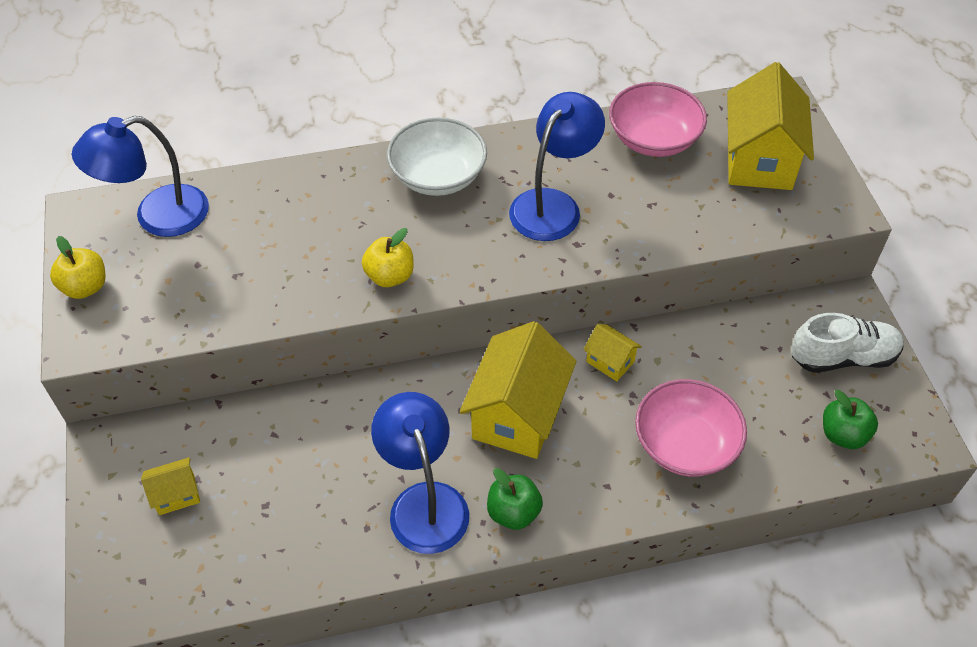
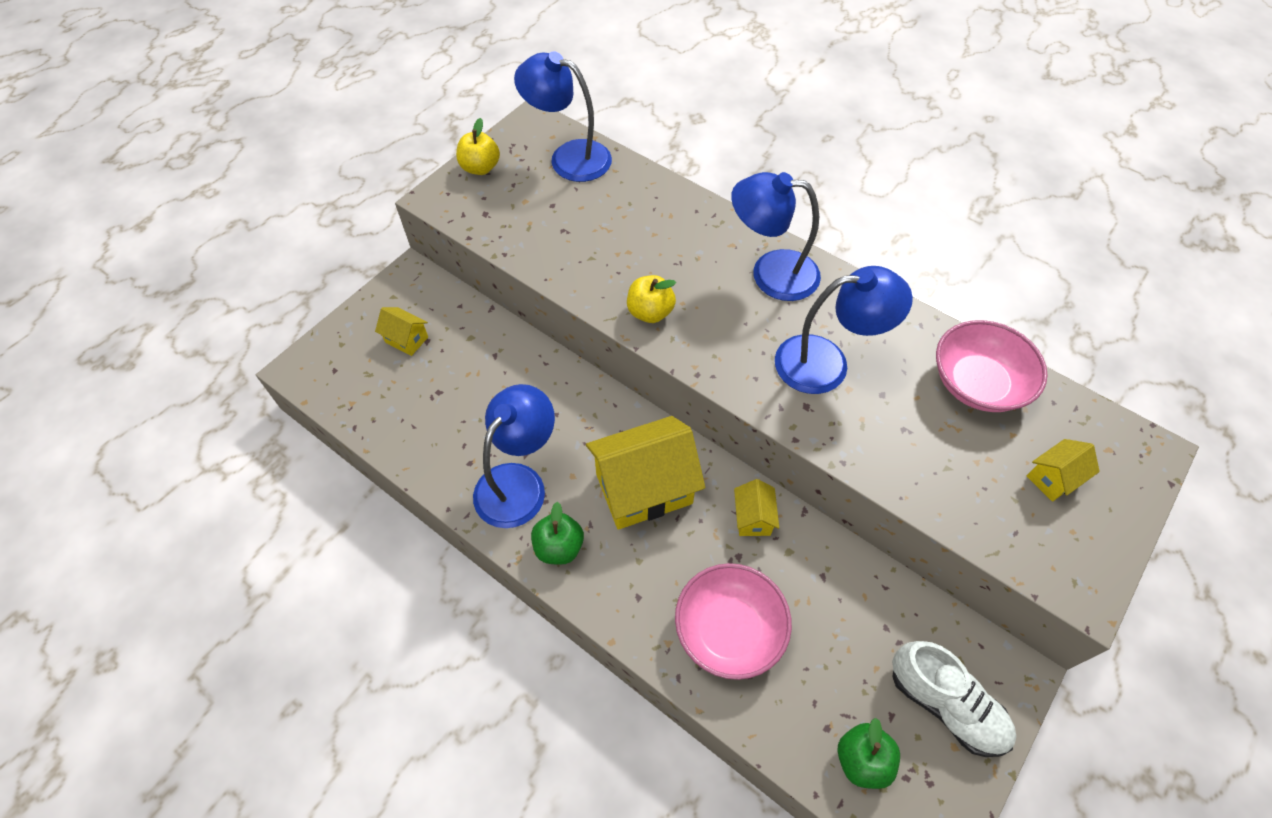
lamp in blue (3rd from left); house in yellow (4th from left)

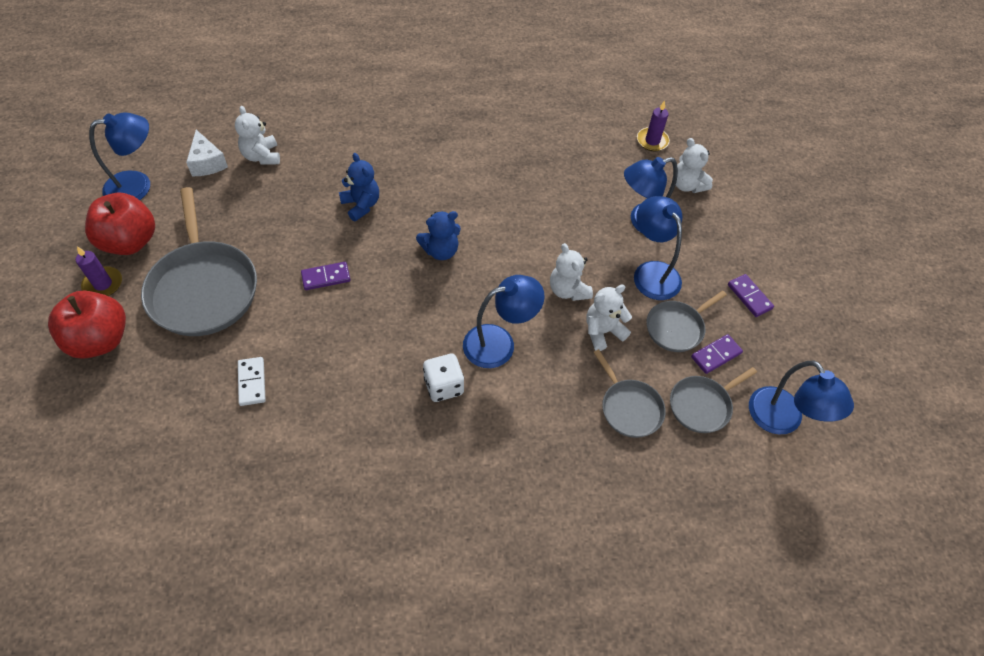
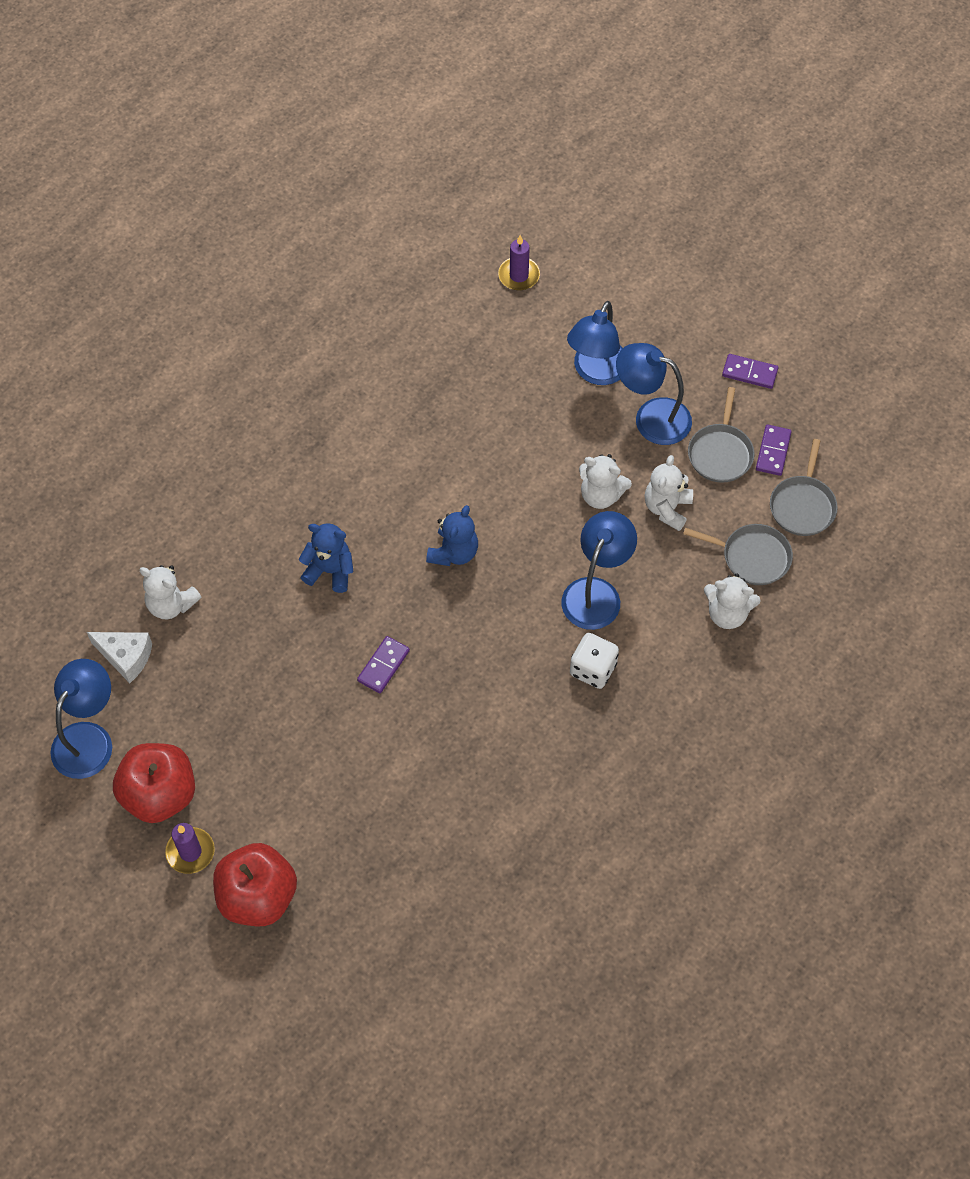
teddy bear in white (4th from left); pan in grey (1st from left in the first image); domino in white; lamp in blue (5th from left in the first image)

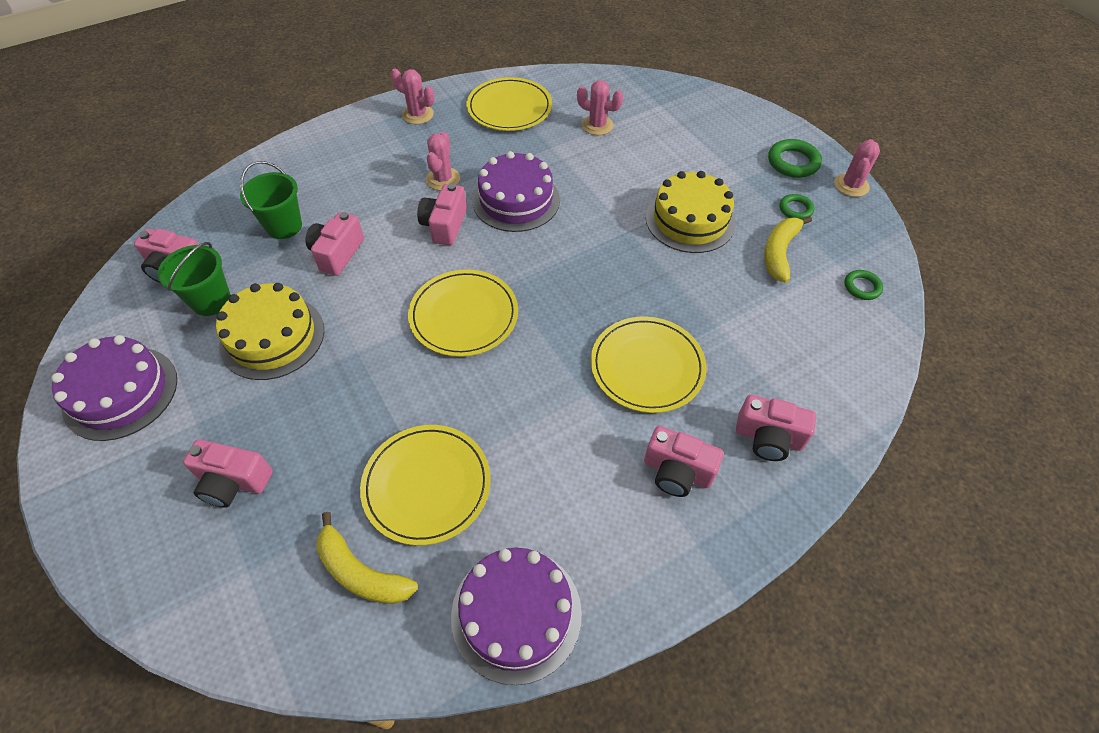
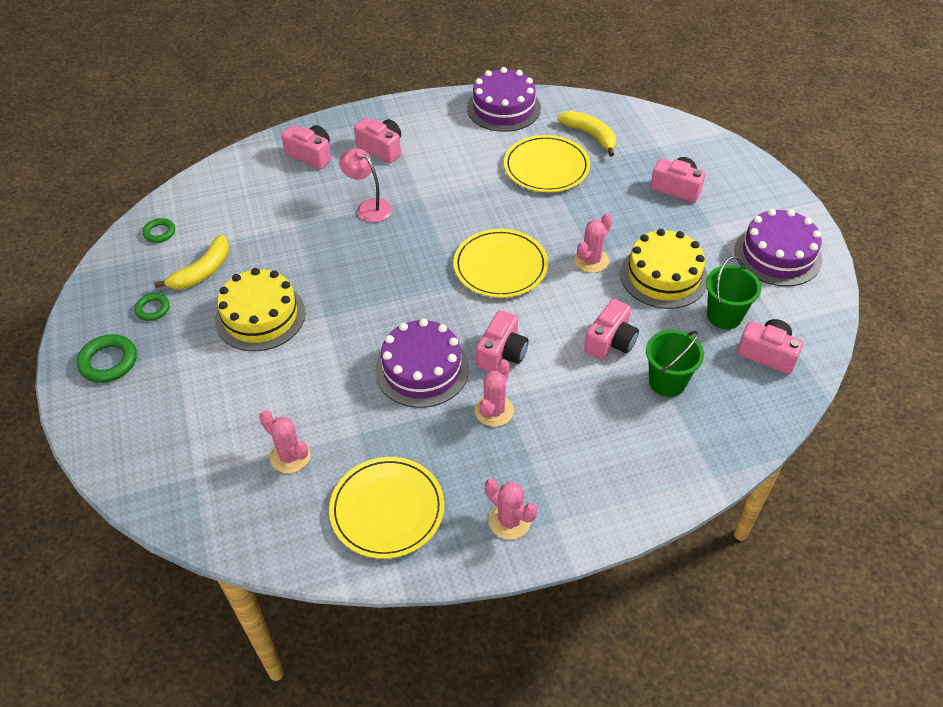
lamp in pink; cactus in pink (4th from left)

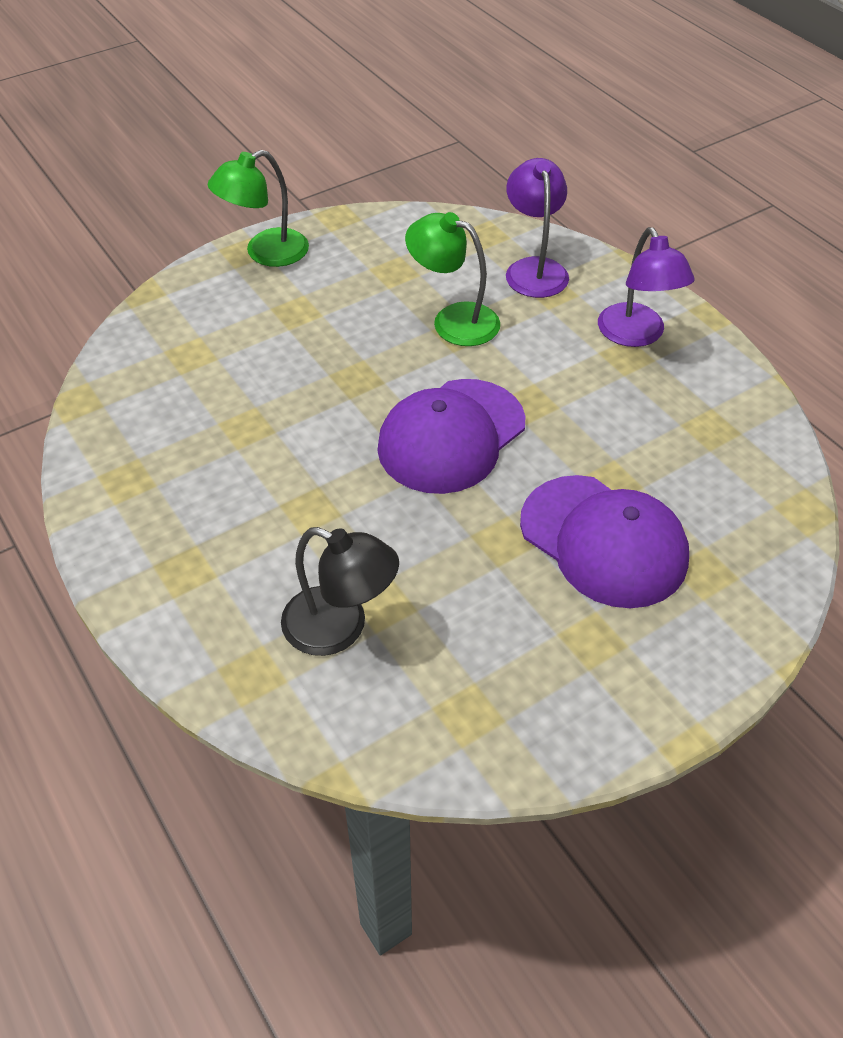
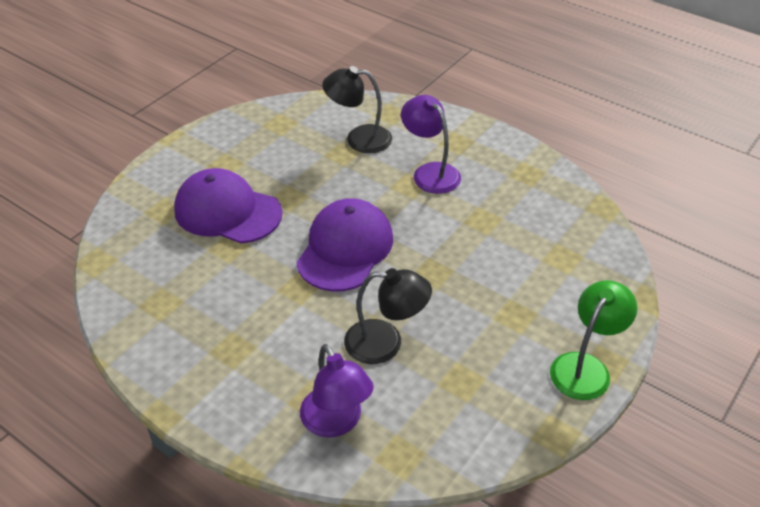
lamp in black (2nd from left); lamp in purple (2nd from left)

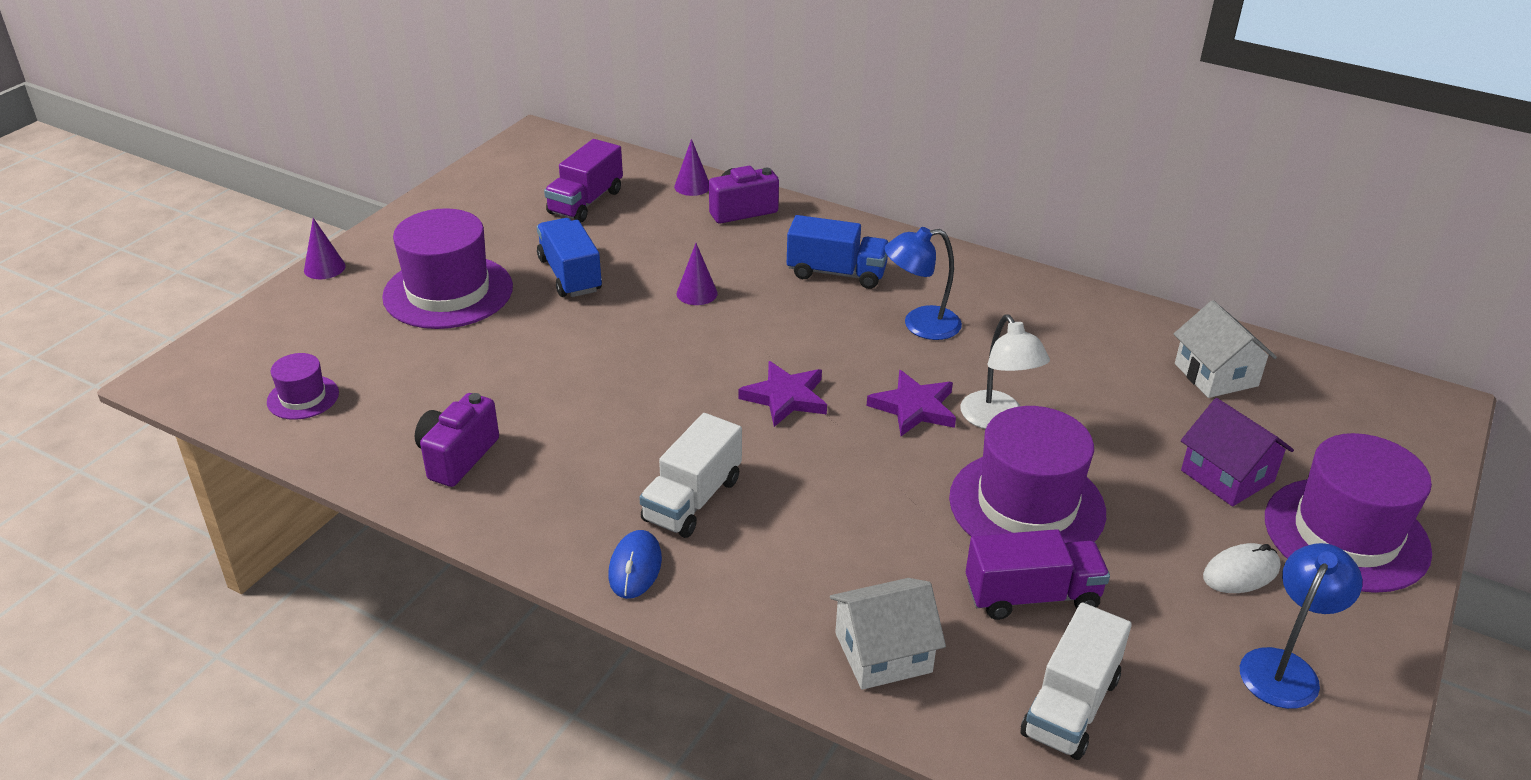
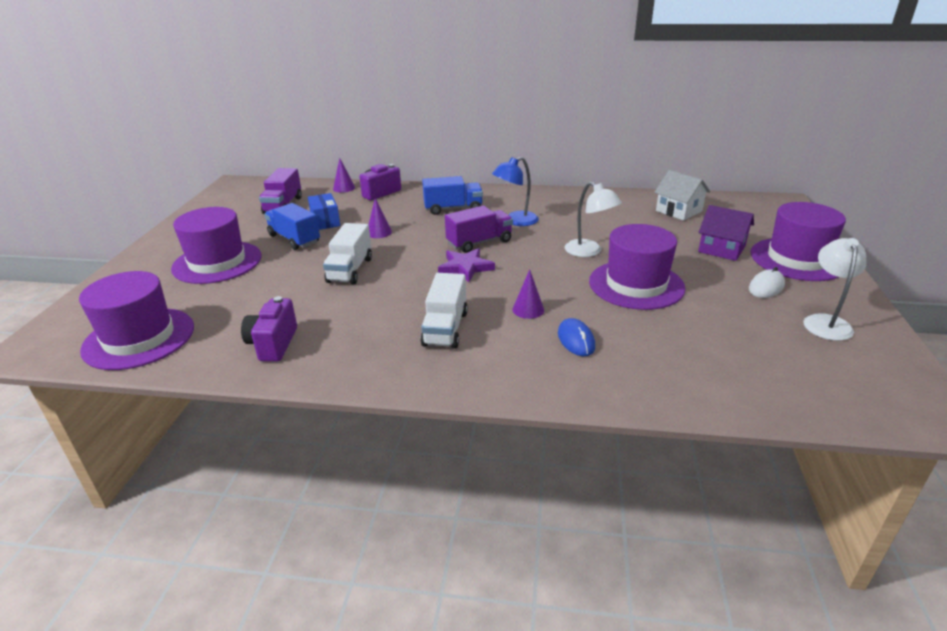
hat in purple (1st from left); box in blue; truck in white (1st from left); truck in purple (2nd from left); cone in purple (3rd from left); mouse in blue; lamp in white (2nd from left); house in white (1st from left in the first image); star in purple (2nd from left in the first image)

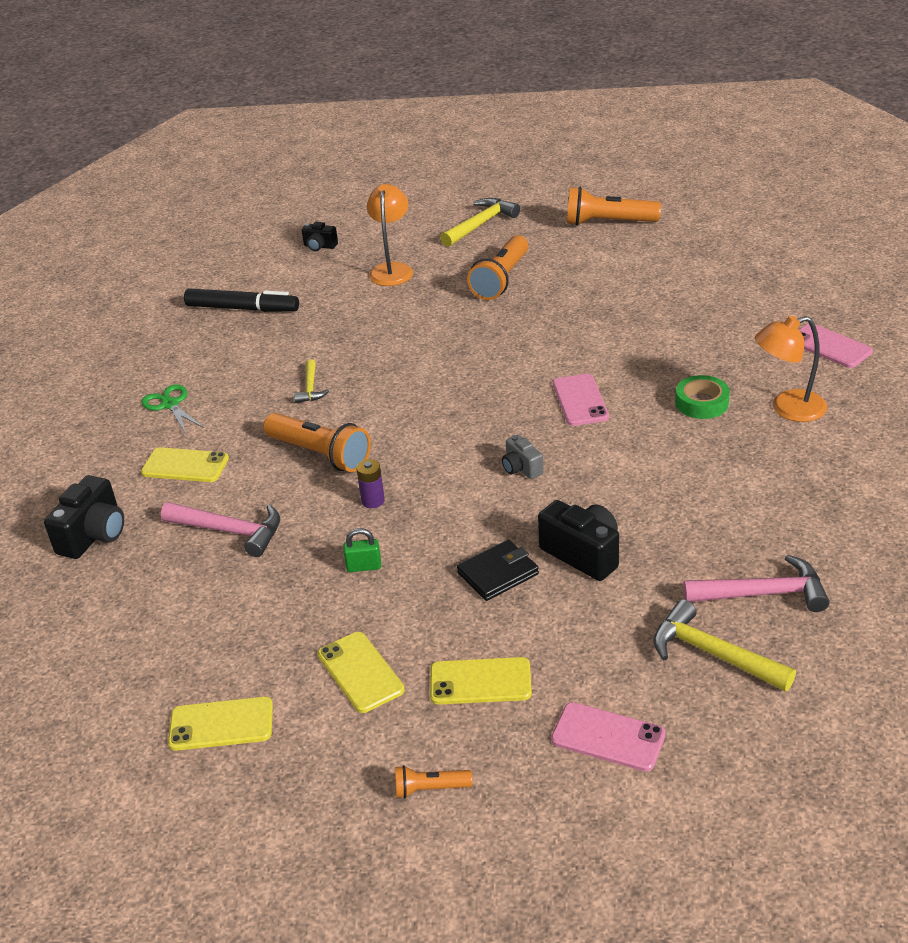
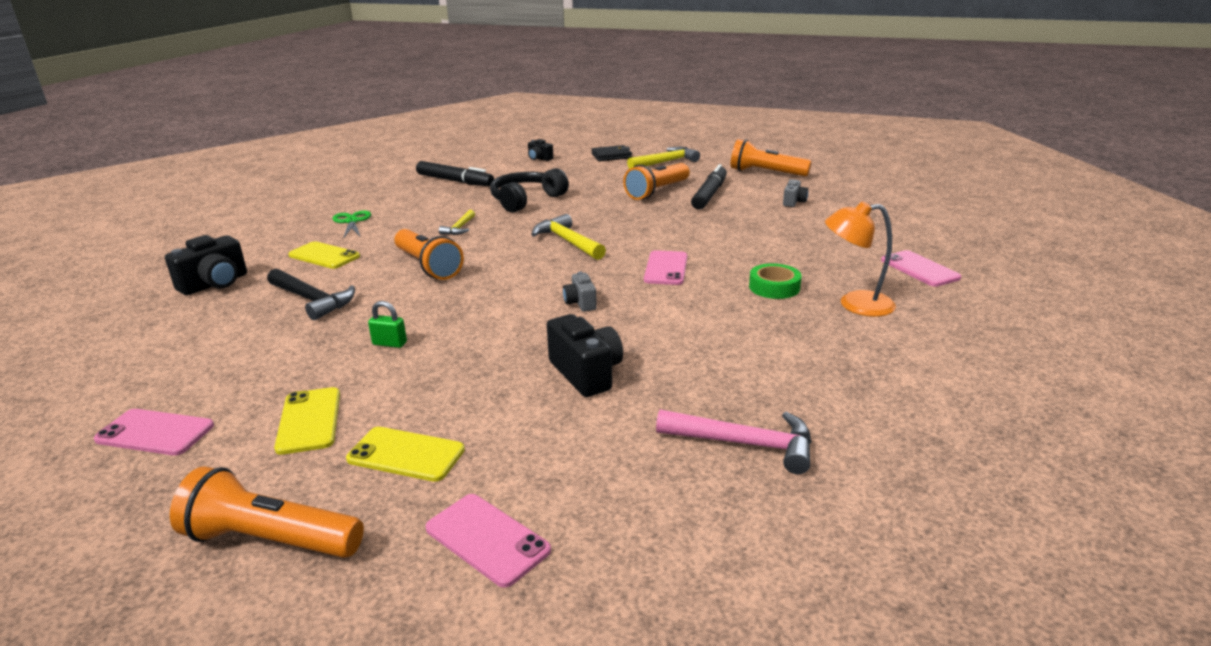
phone in pink (1st from left); flashlight in orange (1st from left); hammer in black; headphones in black; hammer in yellow (2nd from left); wallet in black; marker in black (2nd from left); camera in grey (2nd from left); battery in purple; lamp in orange (1st from left in the first image)

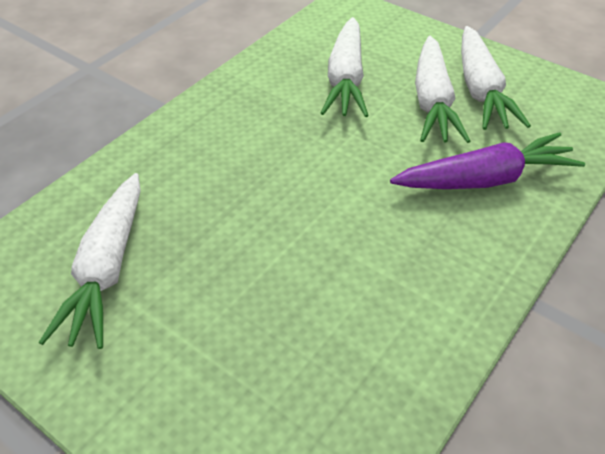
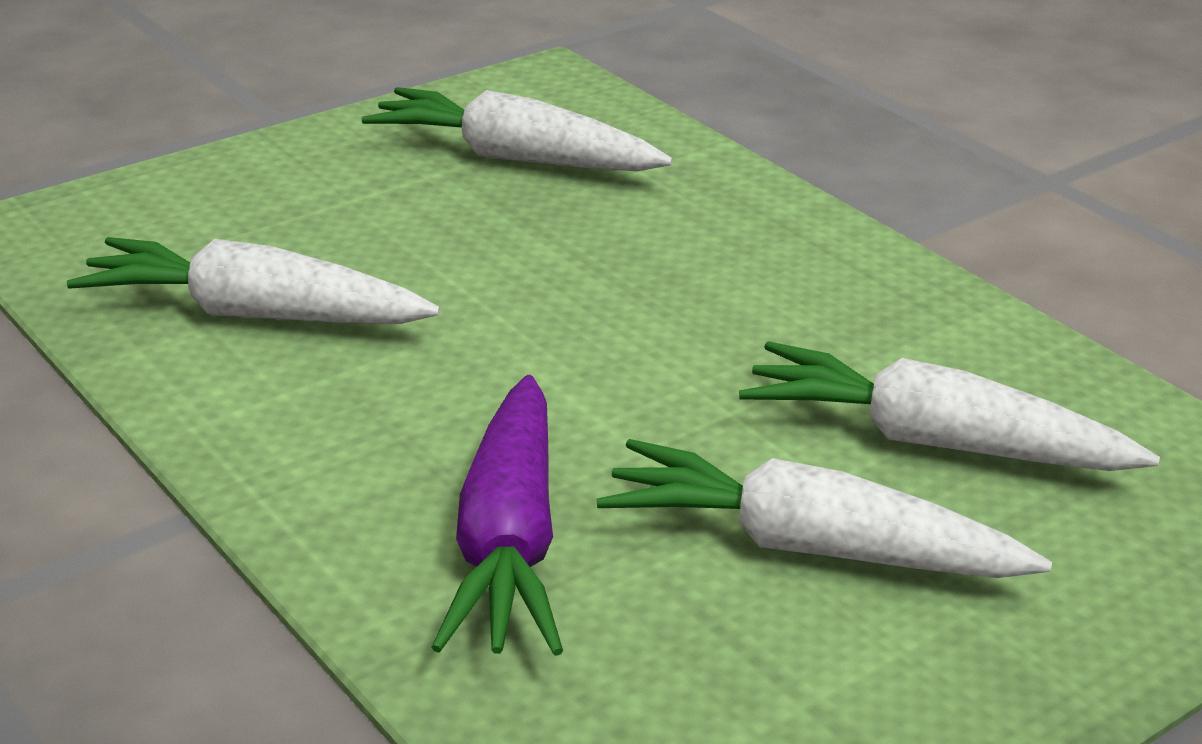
carrot in white (1st from left)

